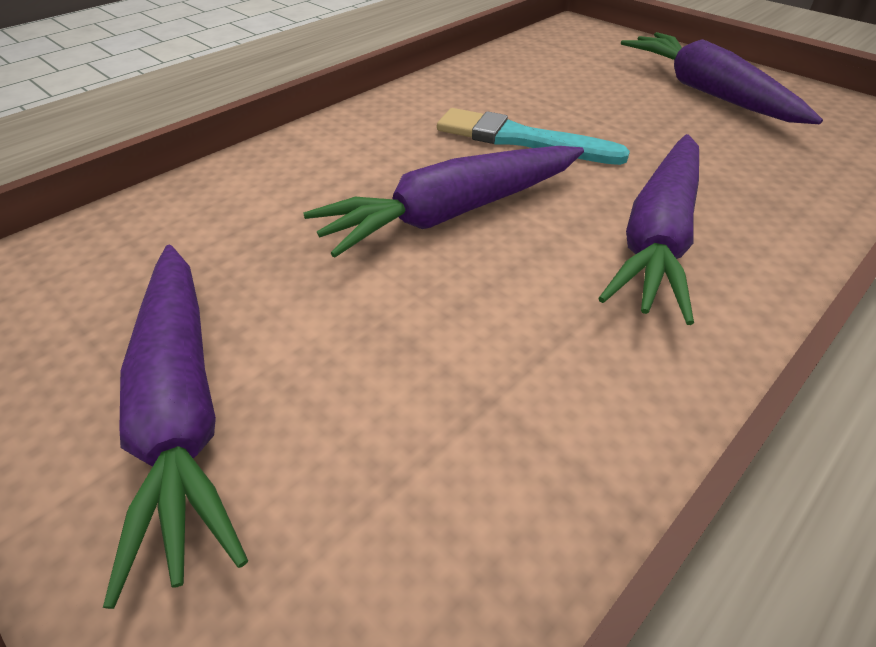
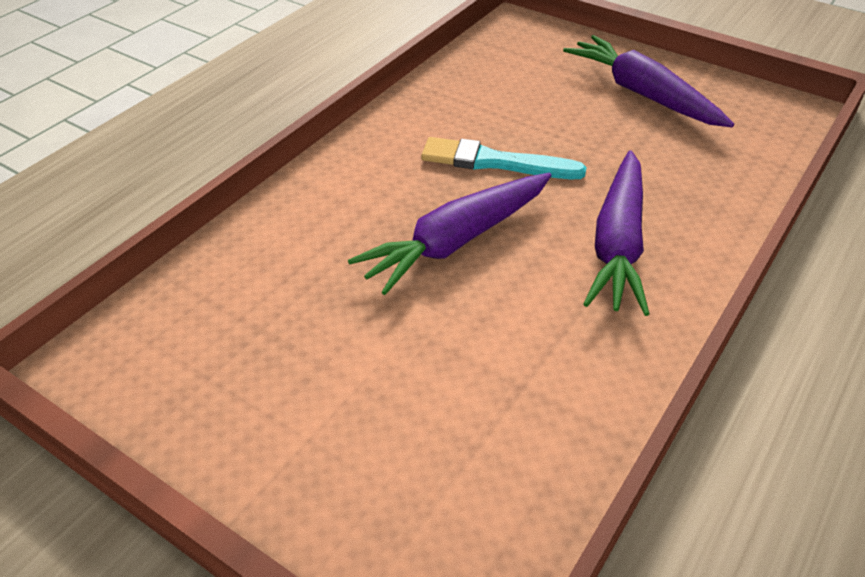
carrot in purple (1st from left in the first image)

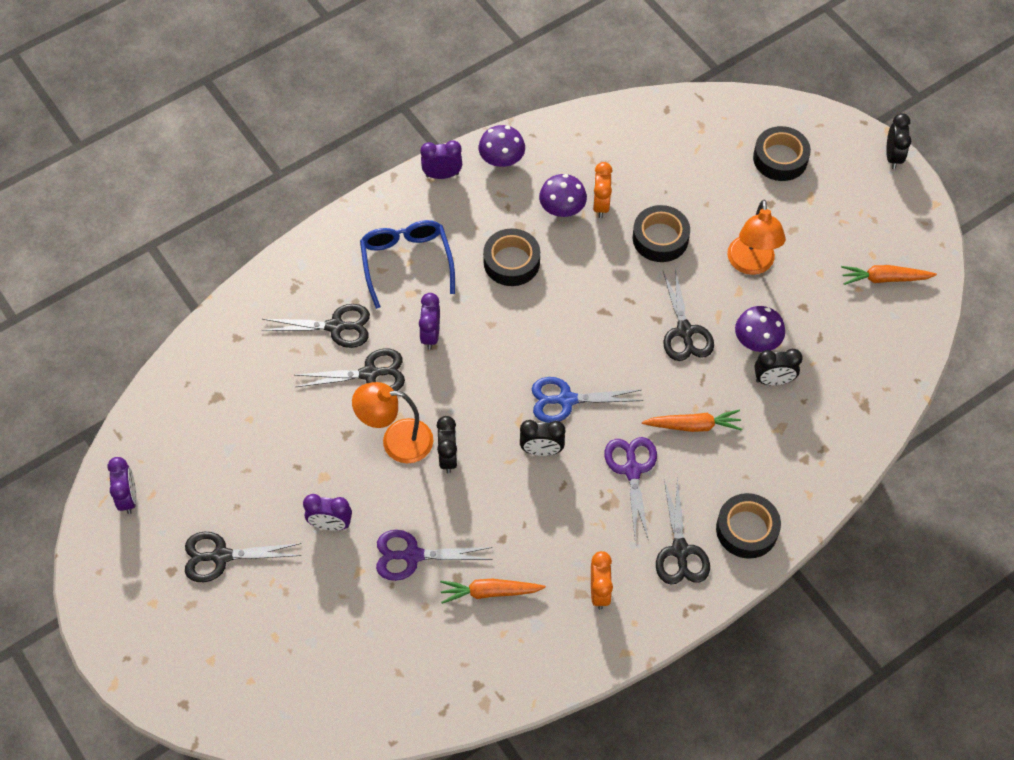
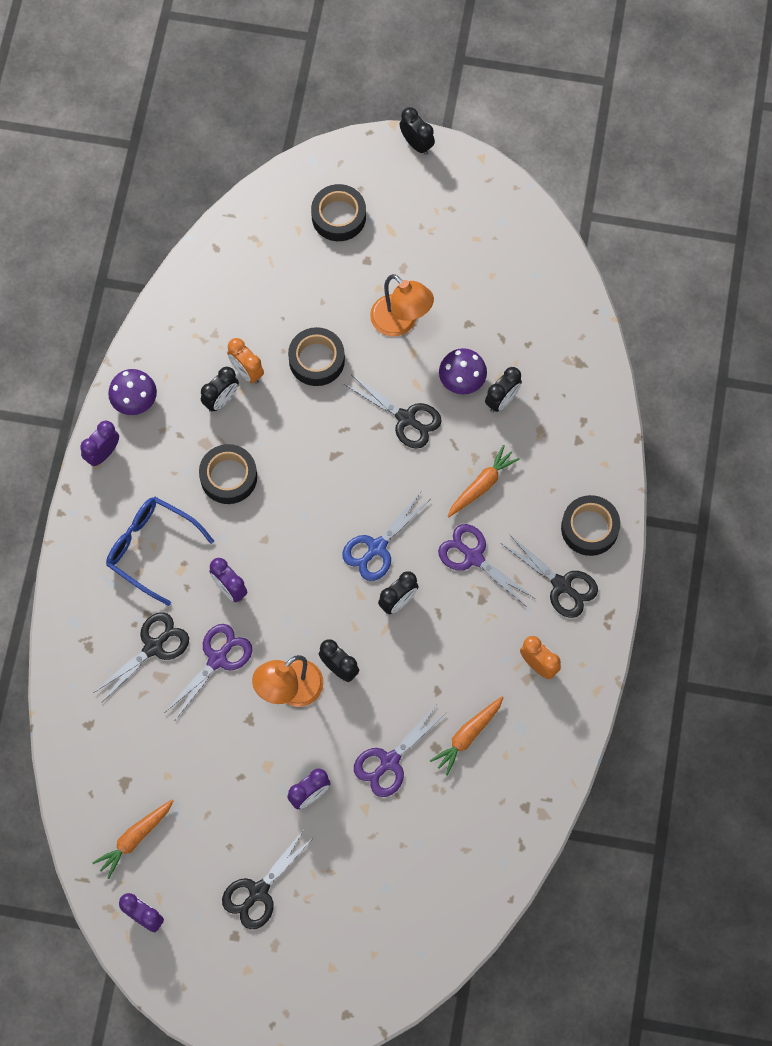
carrot in orange (1st from left); scissors in purple (1st from left); clock in black (1st from left)

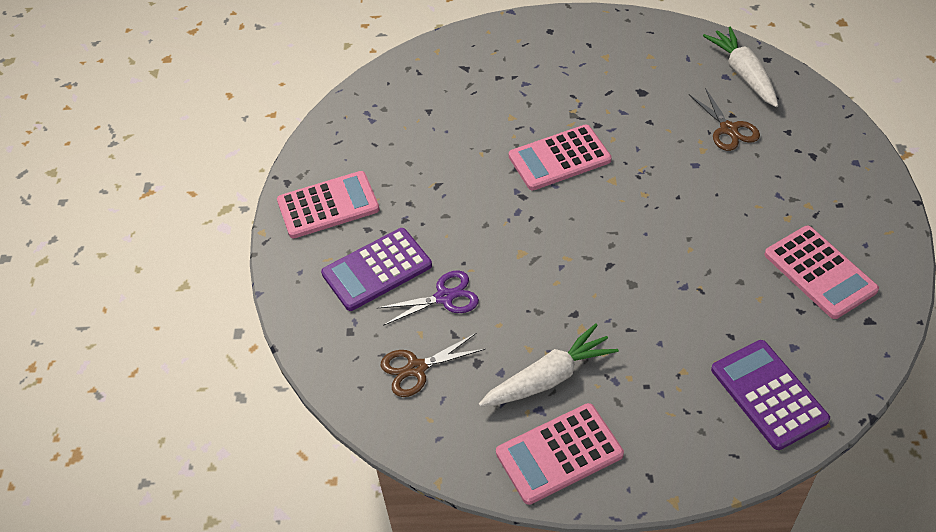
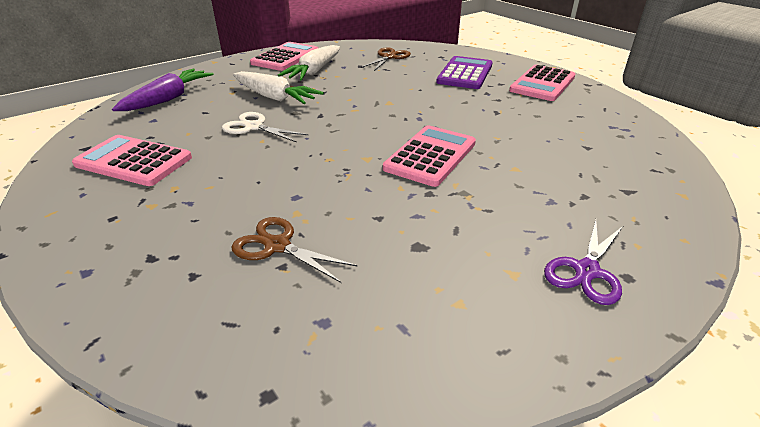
carrot in purple; scissors in white; carrot in white (1st from left); scissors in purple

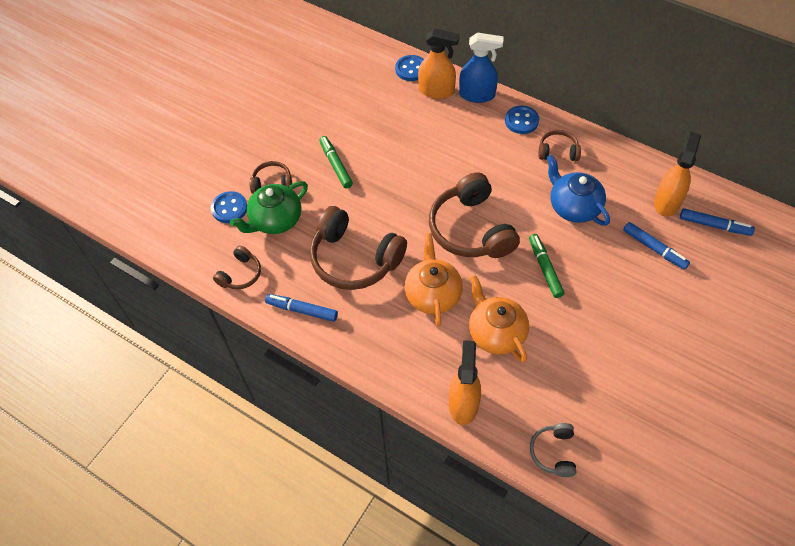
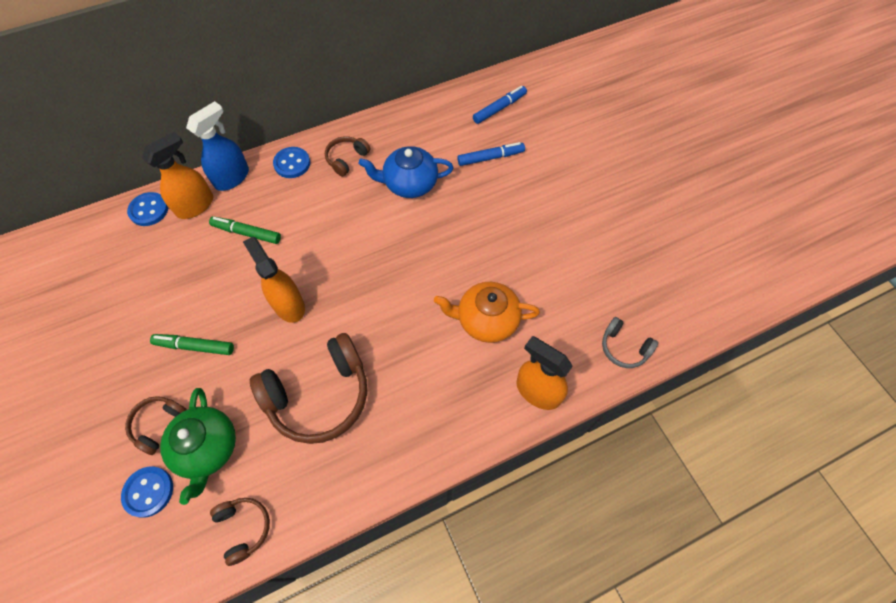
marker in green (2nd from left); spray bottle in orange (2nd from left); marker in blue (1st from left in the first image); teapot in orange (1st from left in the first image); headphones in brown (4th from left in the first image)

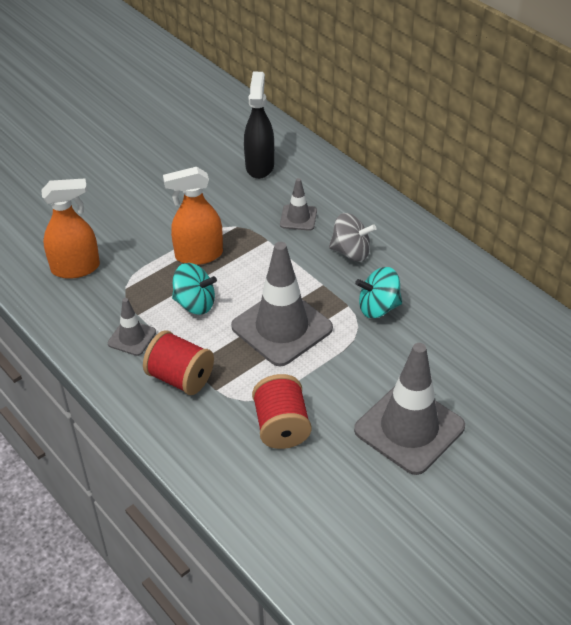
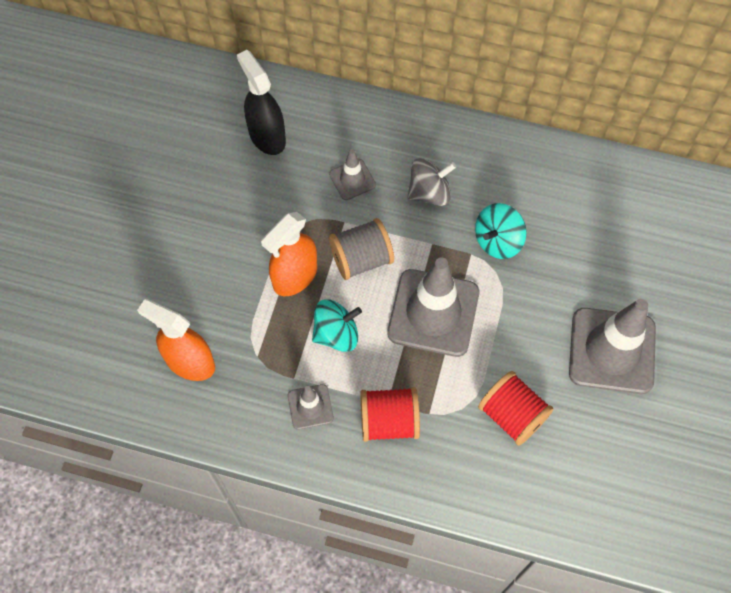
spray bottle in orange (1st from left); spool in grey

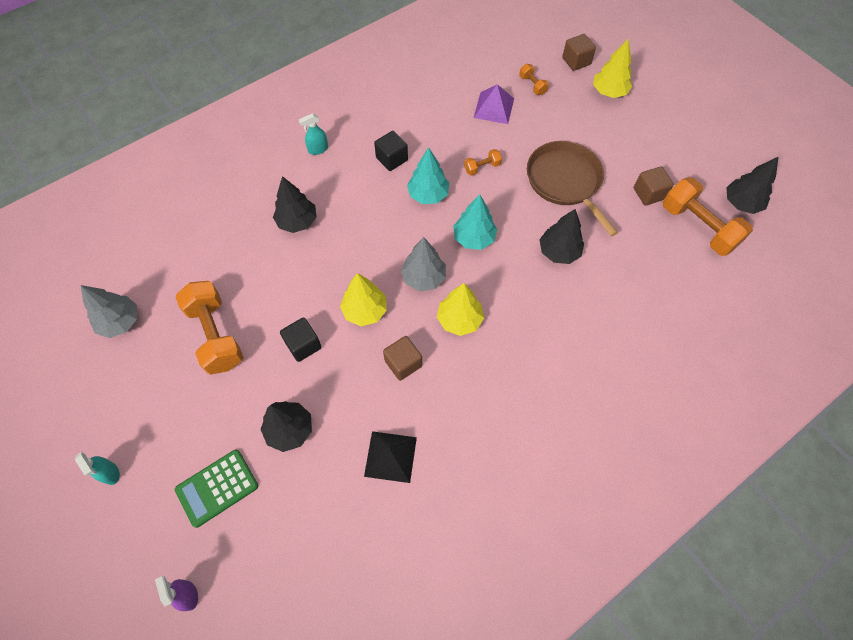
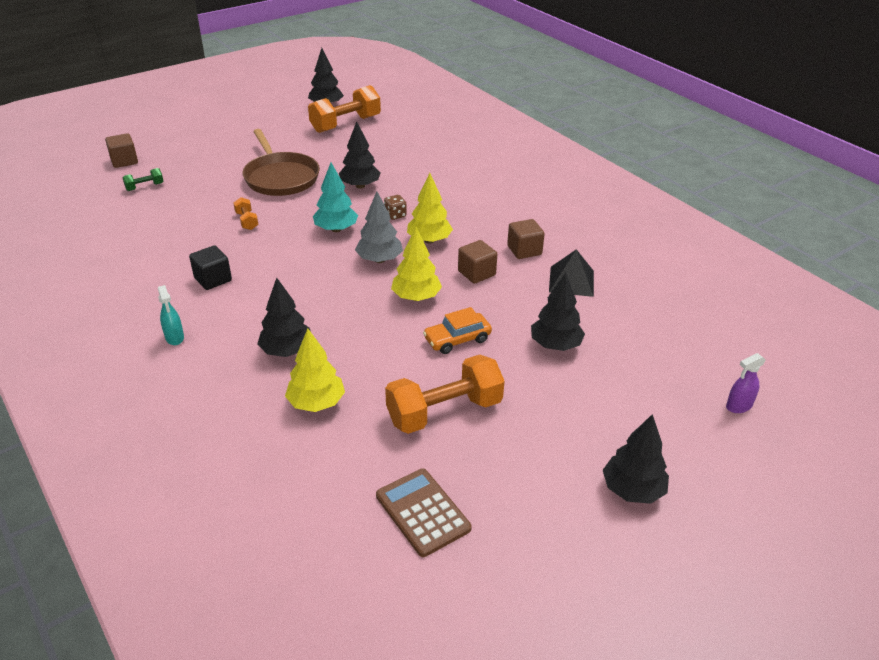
dumbbell in green; pan in brown; tree in yellow (1st from left); calculator in brown; dice in brown; car in orange; cube in brown (3rd from left); tree in black (5th from left); calculator in green; tree in turquoise (1st from left in the first image); pyramid in purple

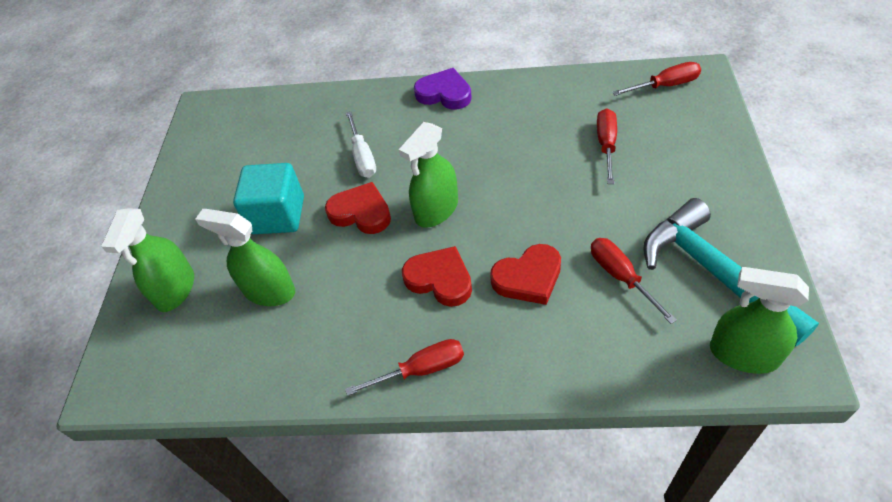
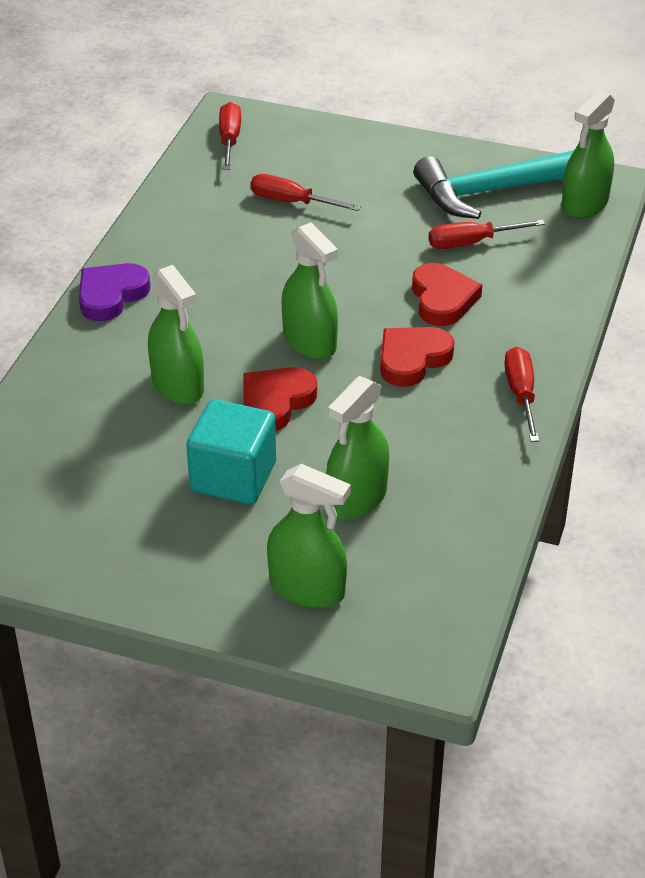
spray bottle in green (1st from left)

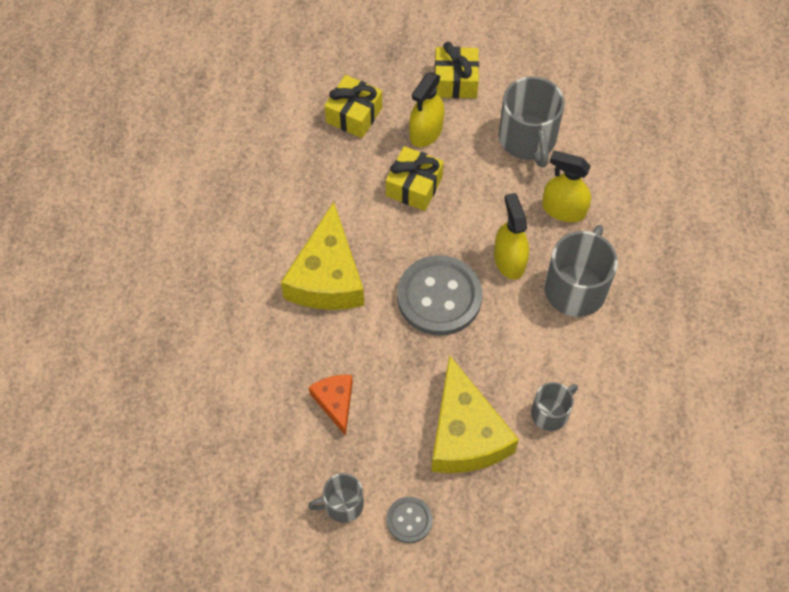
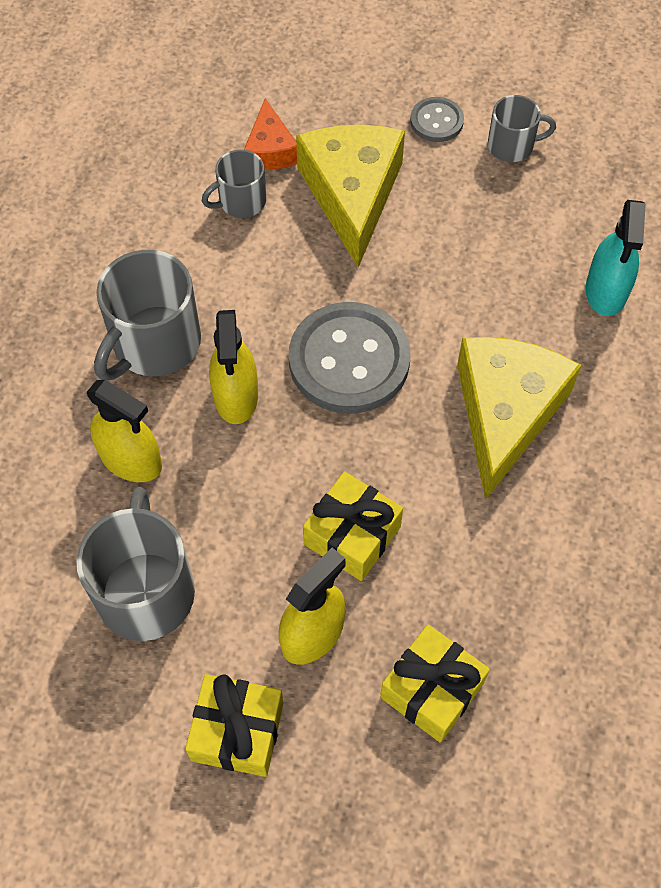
cheese in orange; spray bottle in turquoise

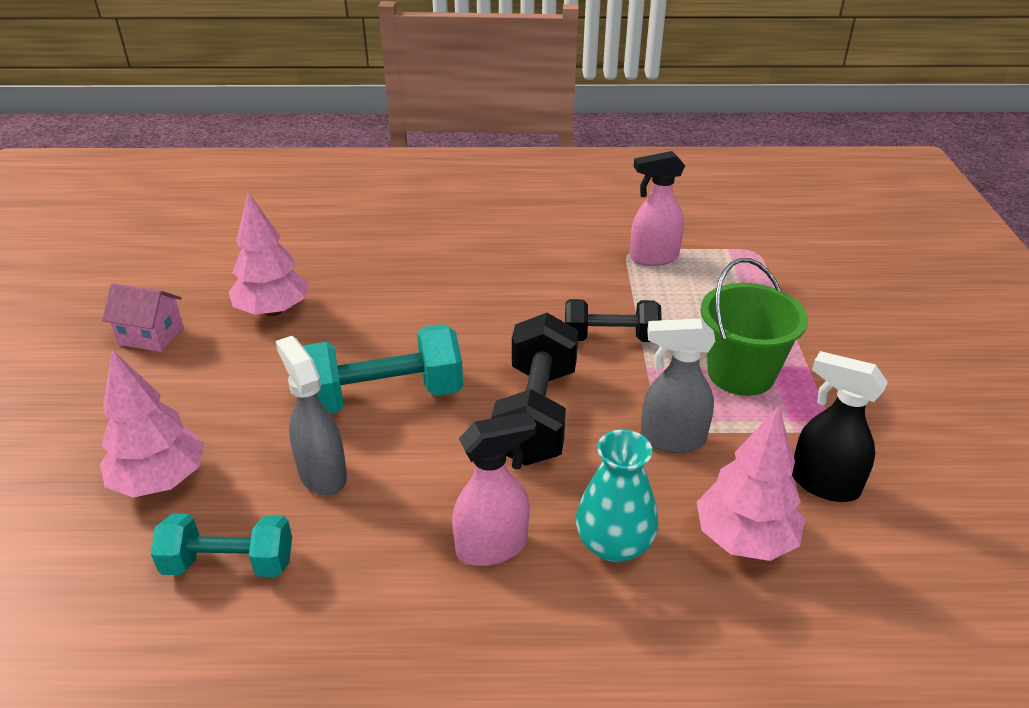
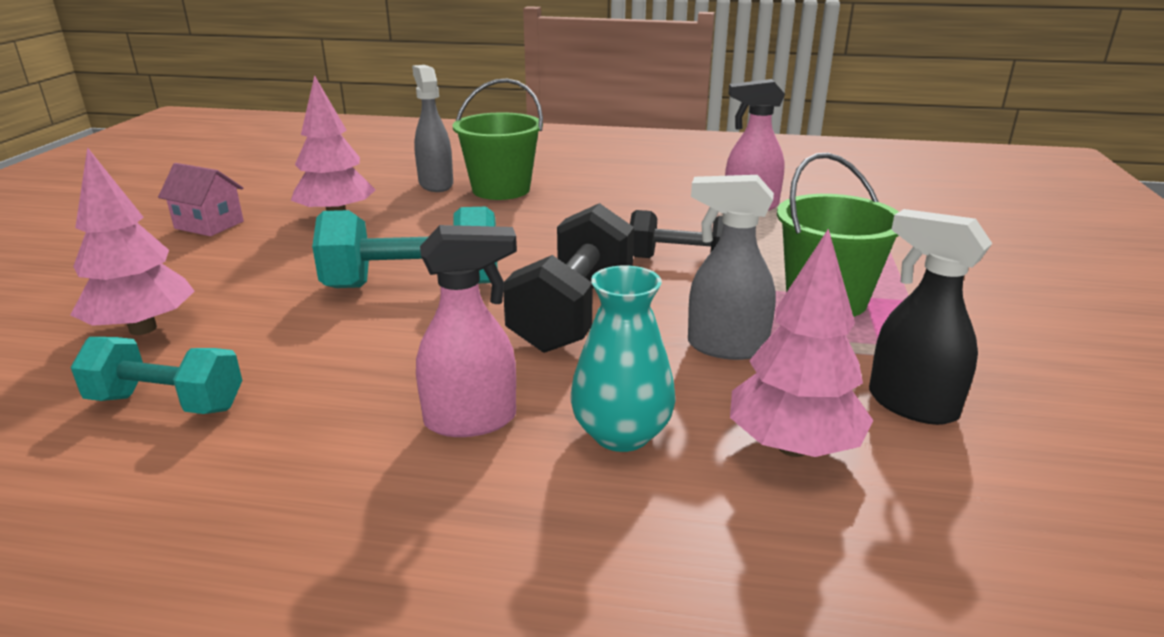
spray bottle in grey (1st from left); bucket in green (1st from left)

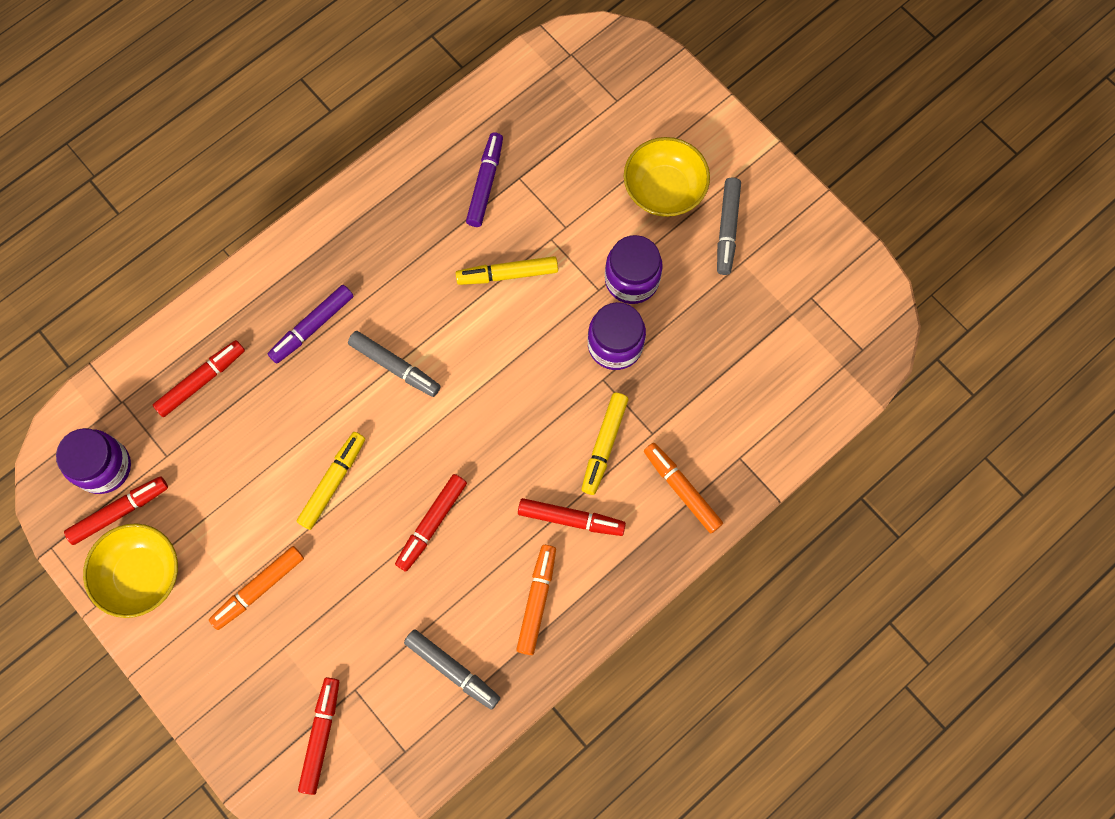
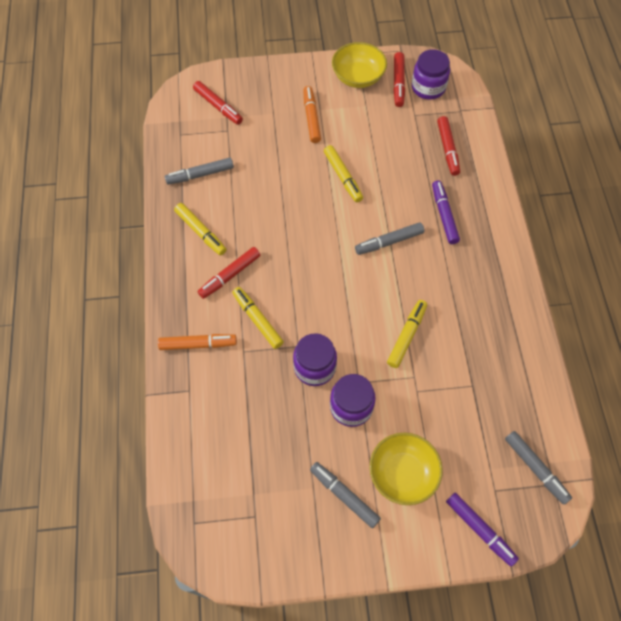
marker in yellow (1st from left); marker in purple (2nd from left); marker in grey (4th from left); marker in red (4th from left in the first image)

